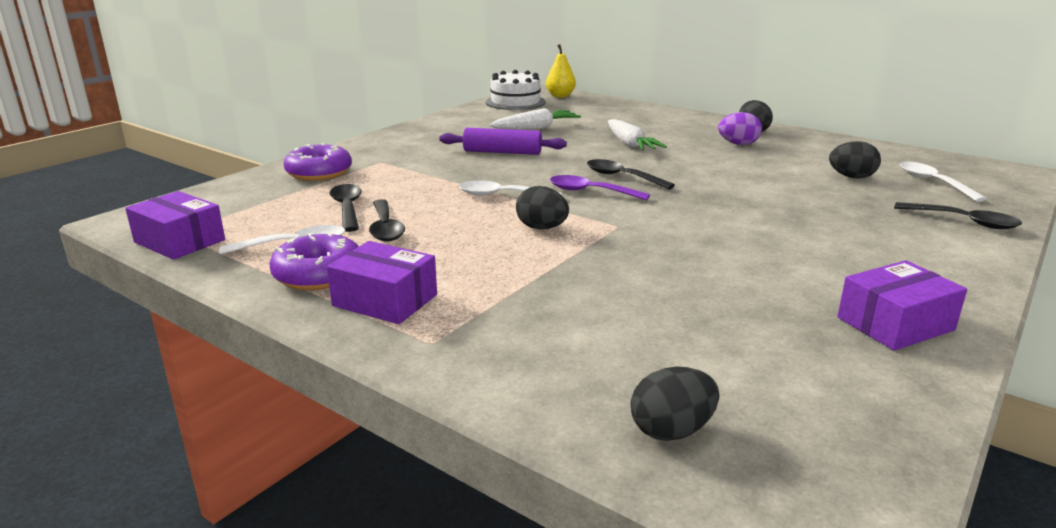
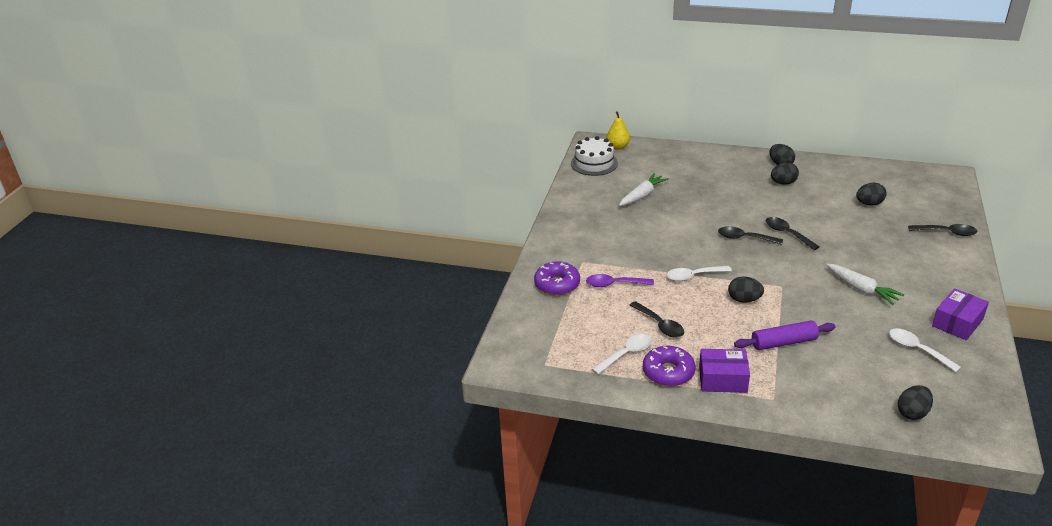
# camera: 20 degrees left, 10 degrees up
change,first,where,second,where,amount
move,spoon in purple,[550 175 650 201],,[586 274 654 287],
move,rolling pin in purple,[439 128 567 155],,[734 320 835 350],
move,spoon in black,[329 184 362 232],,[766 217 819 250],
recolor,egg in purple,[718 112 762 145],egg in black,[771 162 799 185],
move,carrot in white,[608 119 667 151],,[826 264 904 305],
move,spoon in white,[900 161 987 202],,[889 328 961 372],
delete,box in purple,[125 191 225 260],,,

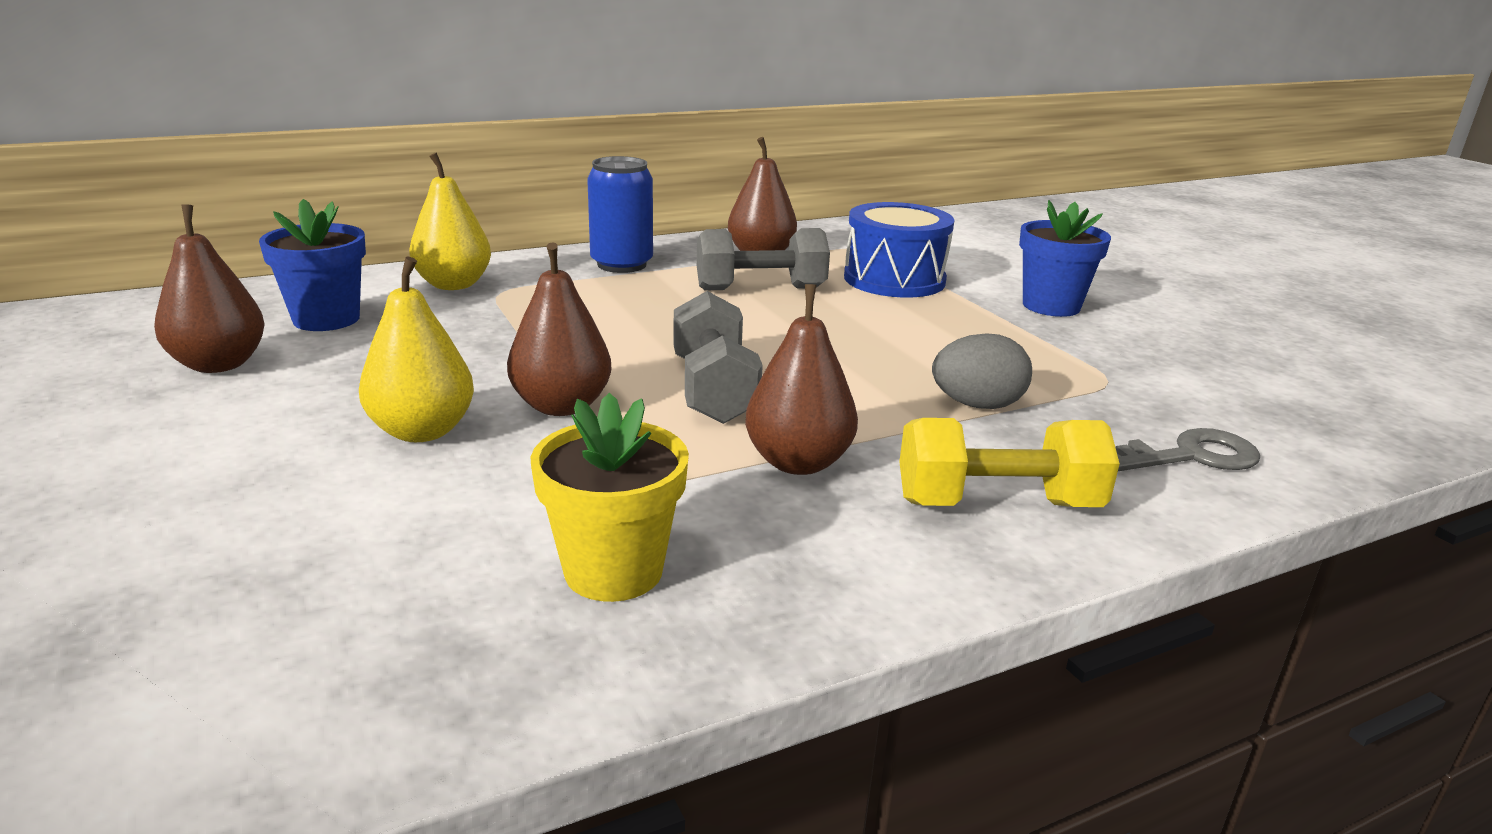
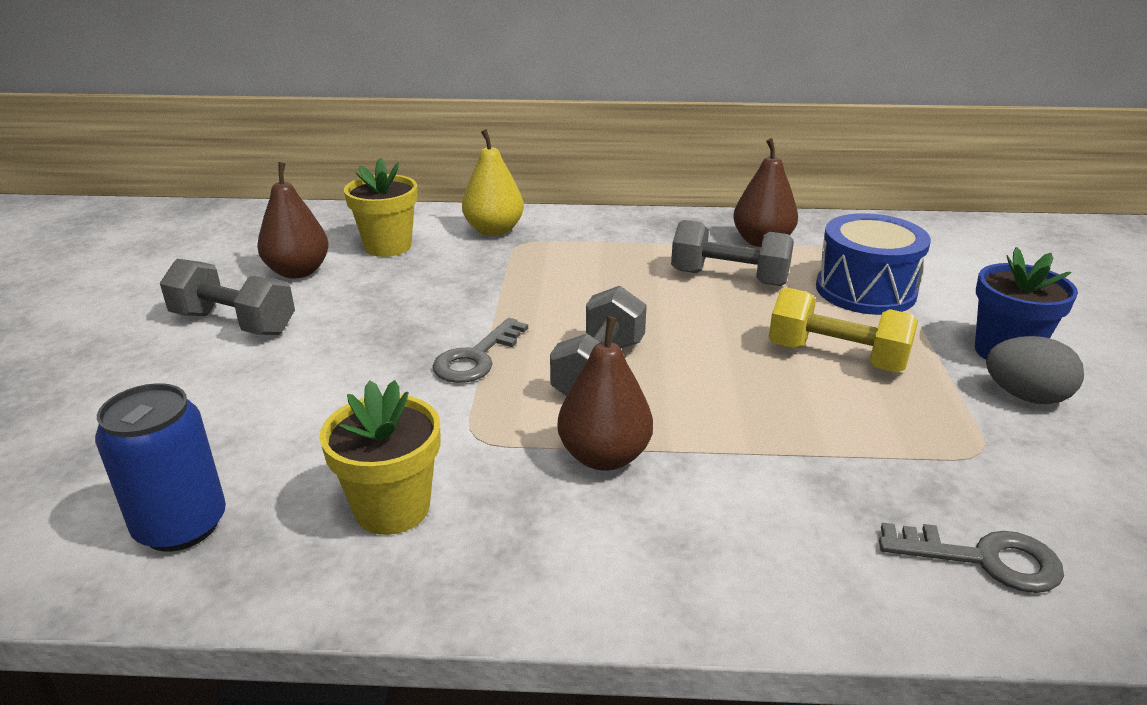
# camera: 30 degrees right, 5 degrees up
change,first,where,second,where,amount
move,can in blue,[587 156 653 273],,[95 383 226 552],
insert,,,dumbbell in grey,[160 259 295 335],
recolor,flower pot in blue,[259 199 366 331],flower pot in yellow,[344 158 418 257],
replace,pear in brown,[507 242 611 416],key in grey,[432 318 528 383],
move,dumbbell in yellow,[899 418 1120 507],,[769 288 918 373],
move,egg in grey,[932 333 1032 409],,[986 336 1084 404],
delete,pear in yellow,[359 256 474 442],,,

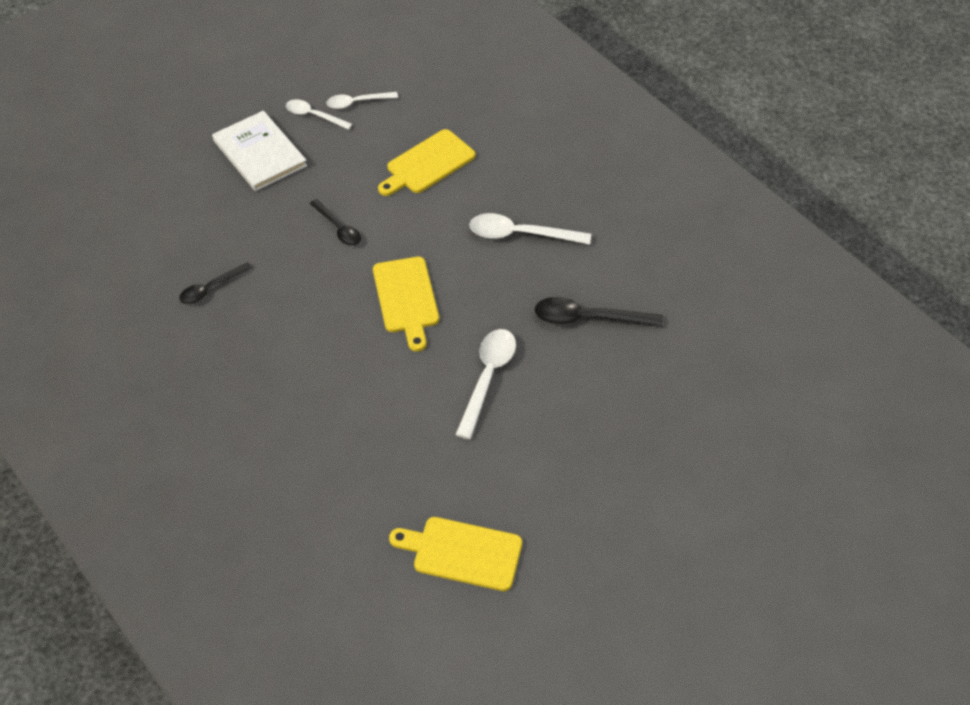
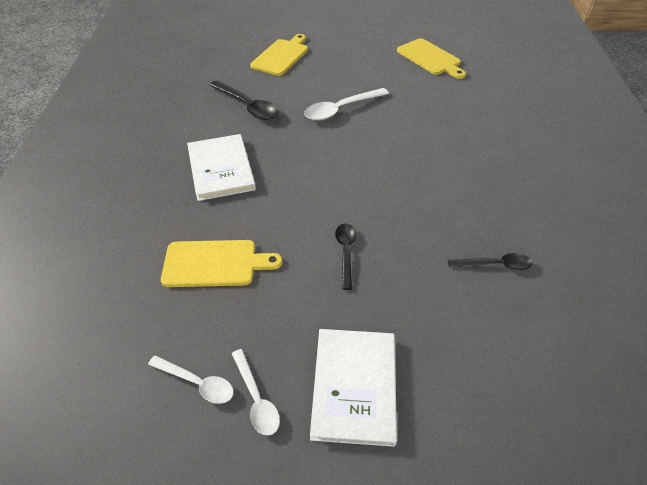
# camera: 140 degrees left, 5 degrees down
change,first,where,second,where,amount
replace,spoon in white,[469 213 591 245],book in white,[187 134 256 201],
move,cutting board in yellow,[373 257 439 351],,[250 34 308 76],

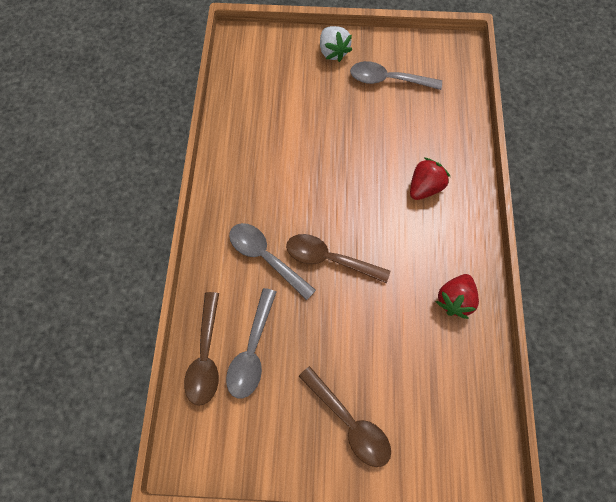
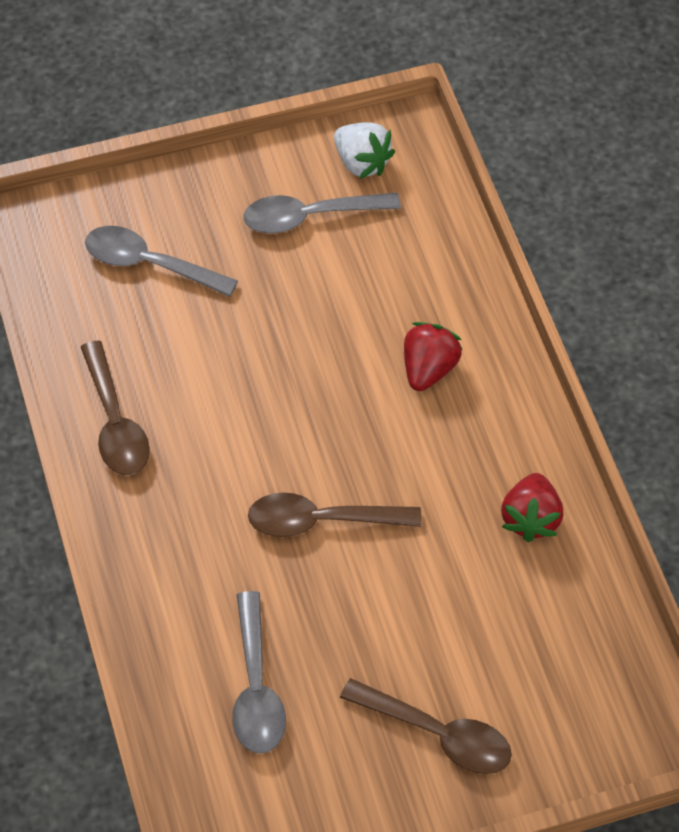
# camera: 20 degrees left, 10 degrees down
change,first,where,second,where,amount
move,spoon in brown,[184 292 219 406],,[81 341 150 475],
move,spoon in grey,[229 223 316 300],,[85 226 238 297],
move,strawberry in white,[320 26 352 62],,[334 122 395 179],

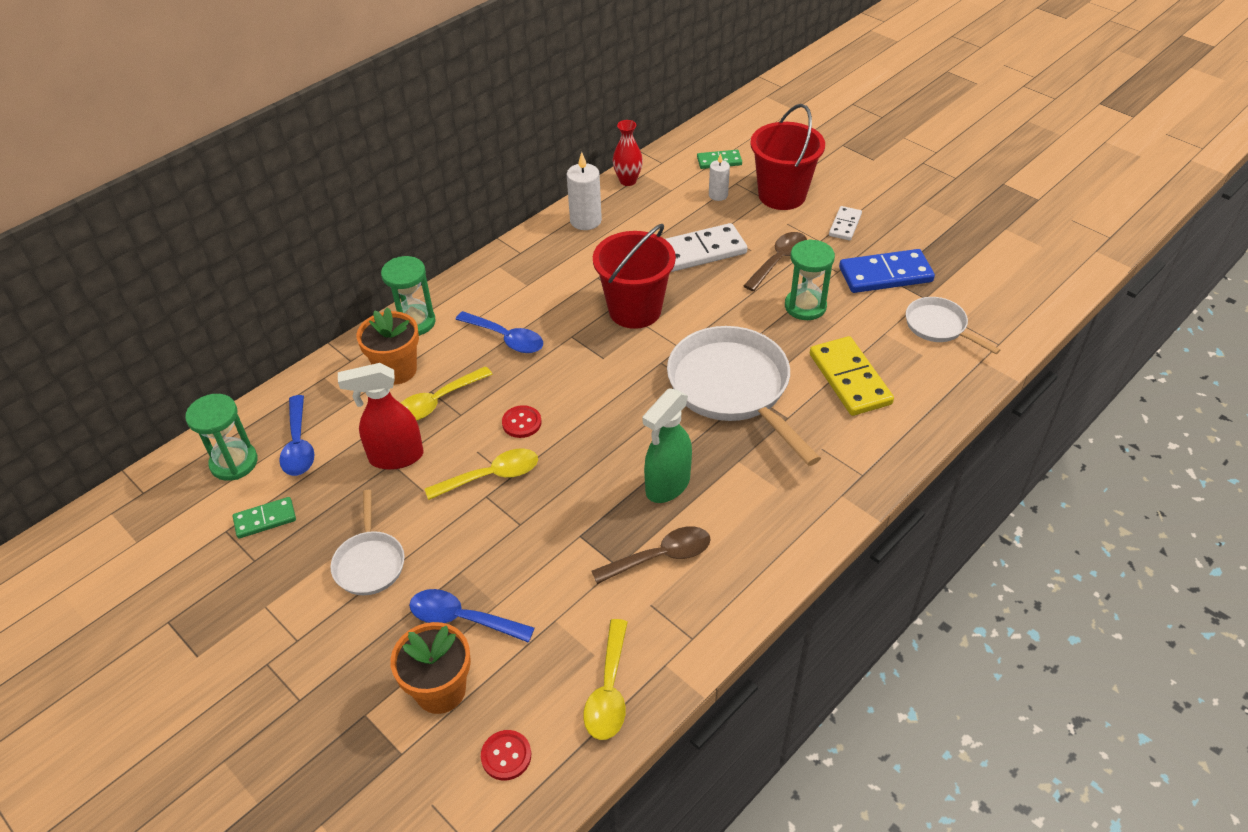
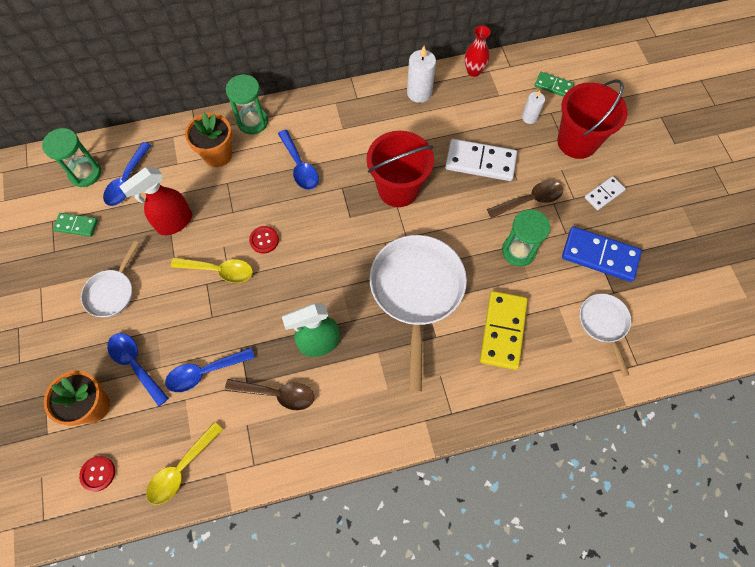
# camera: 30 degrees right, 20 degrees up
change,first,where,second,where,amount
rotate,spray bottle in red,[338 363 424 470],,[119 167 192 236],60 degrees counterclockwise
insert,,,spoon in blue,[165 348 255 392],
delete,spoon in yellow,[401 366 493 421],,,

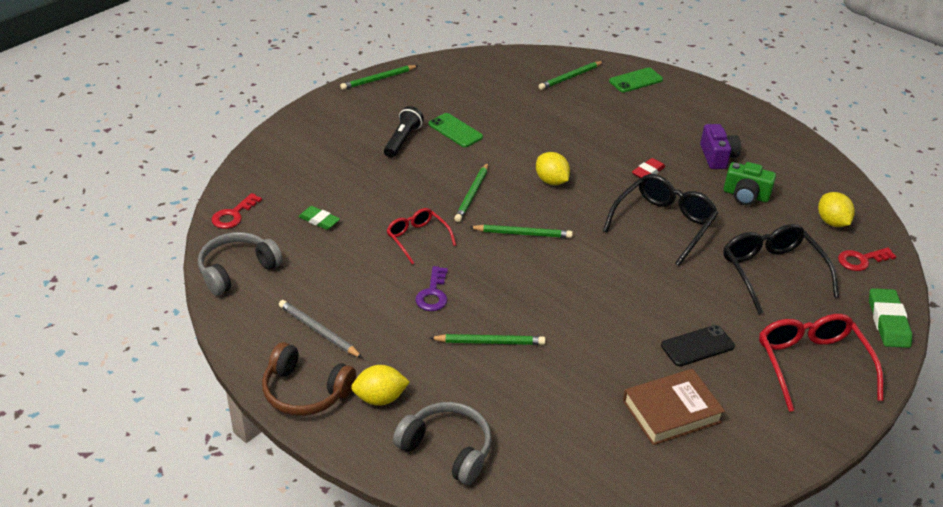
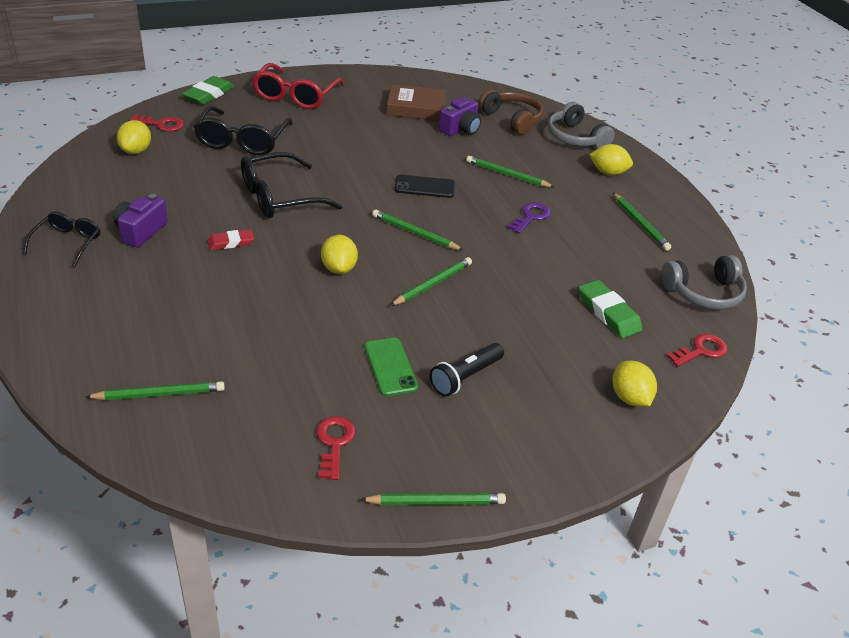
# camera: 155 degrees left, 0 degrees up
change,first,where,second,where,amount
insert,,,glasses in black,[23 212 100 267],
insert,,,key in red,[316 416 356 480],
move,phone in black,[661 325 735 366],,[395 175 455 198],
insert,,,camera in purple,[439 97 481 136],
move,headphones in brown,[262 342 356 416],,[478 89 543 135],
resize,eraser in green,[298 206 340 230],,[579 280 643 338],x1.55
recolor,pencil in grey,[279 300 363 358],pencil in green,[613 193 671 251],
insert,,,lemon in yellow,[613 361 657 407],
delete,glasses in red,[386 208 456 264],,,
delete,phone in green,[609 68 663 93],,,
delete,camera in green,[724 162 776 205],,,

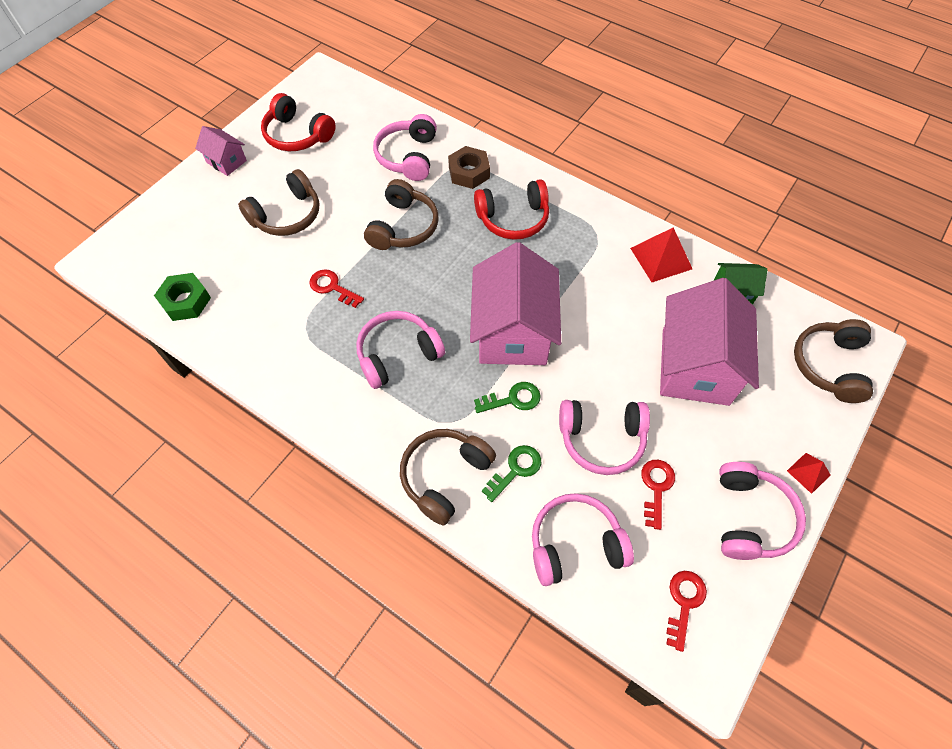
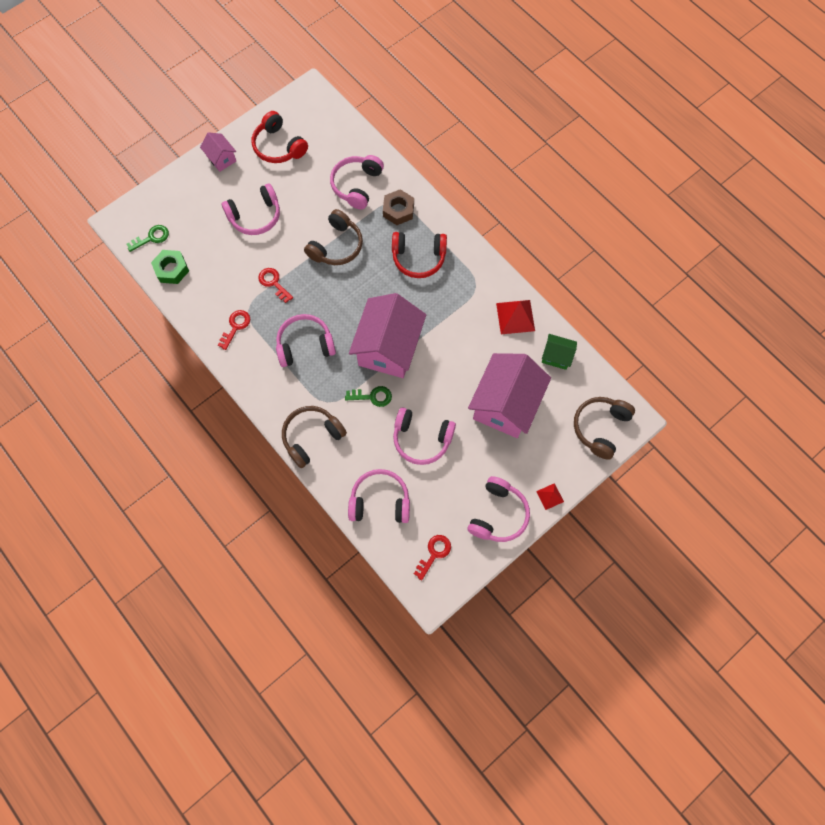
# camera: 15 degrees right, 10 degrees up
change,first,where,second,where,amount
move,key in green,[482 445 541 502],,[126 225 169 252],
move,key in red,[641 460 675 530],,[218 310 250 350],
recolor,headphones in brown,[238 169 319 236],headphones in pink,[221 184 280 235],

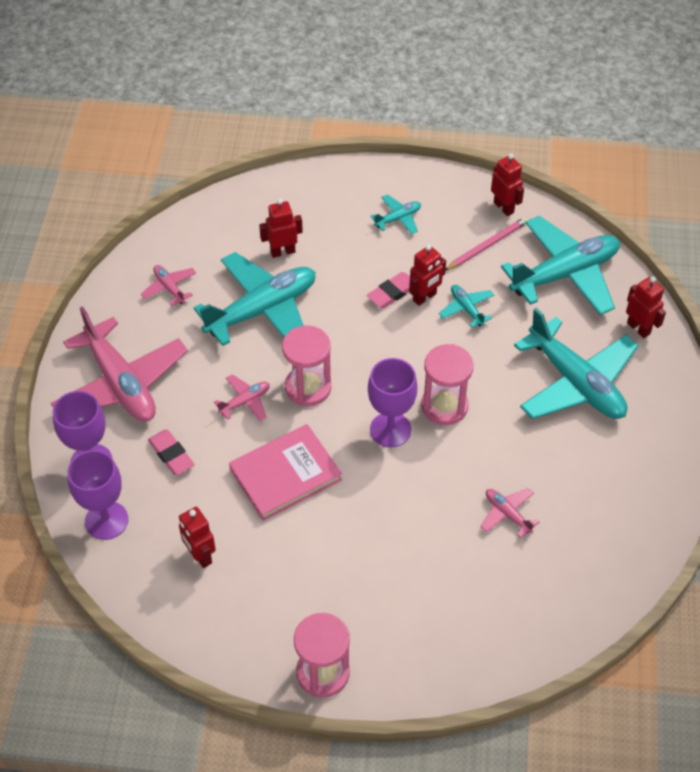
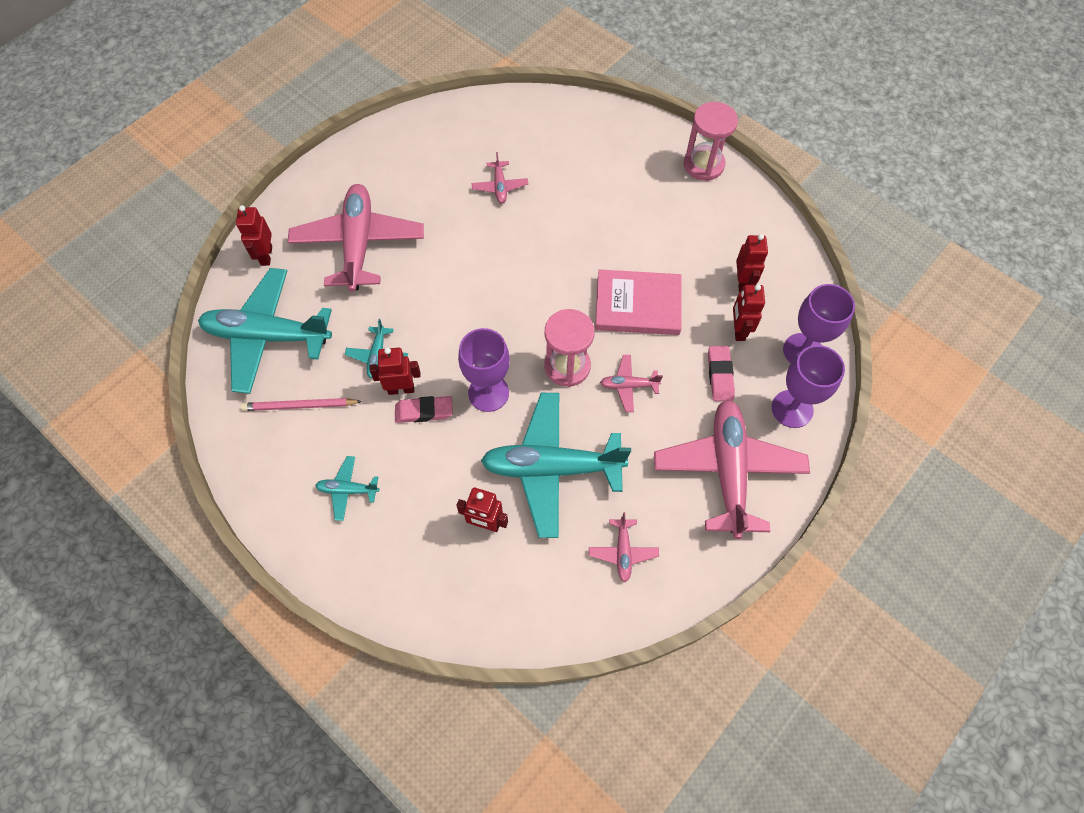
# camera: 145 degrees left, 10 degrees up
change,first,where,second,where,amount
recolor,plane in turquoise,[514 308 639 419],plane in pink,[287 184 424 292],
move,goblet in purple,[368 358 418 447],,[458 328 510 412],
move,robot in red,[491 154 524 216],,[733 284 765 341],
delete,hourglass in pink,[421 344 474 425],,,

